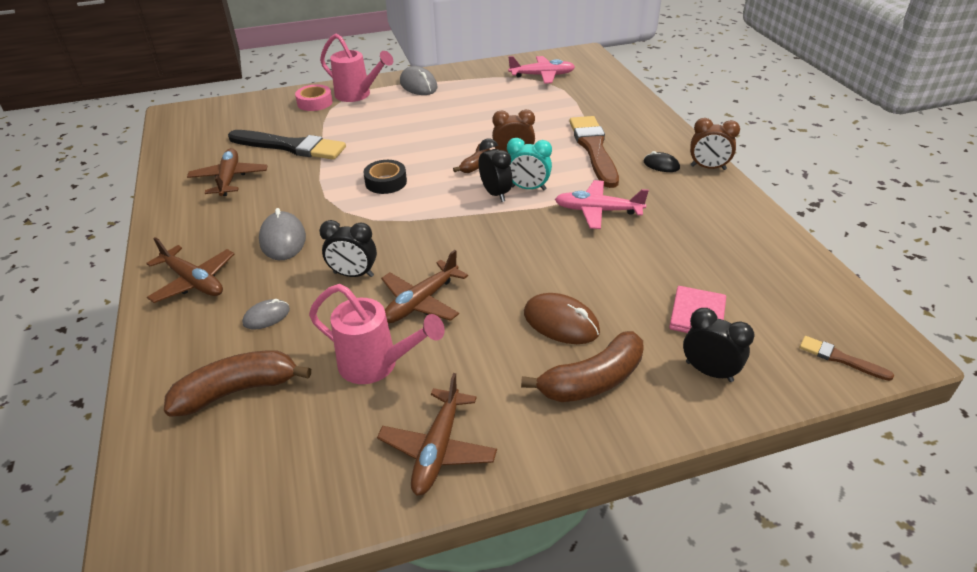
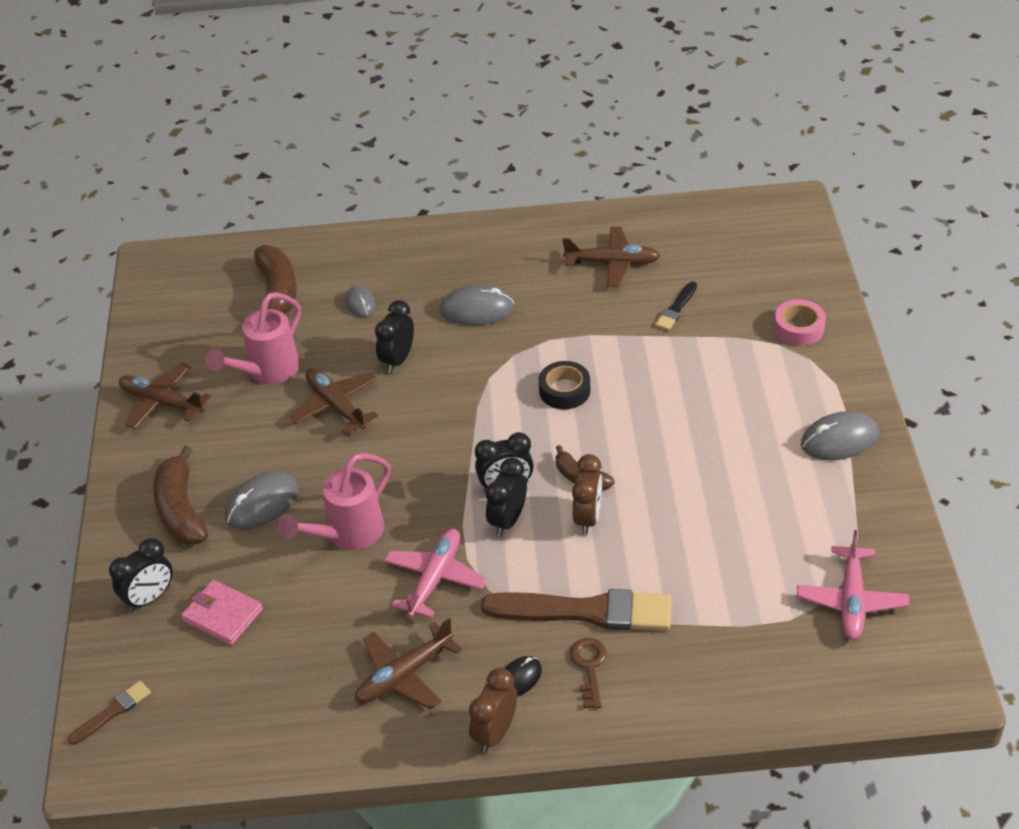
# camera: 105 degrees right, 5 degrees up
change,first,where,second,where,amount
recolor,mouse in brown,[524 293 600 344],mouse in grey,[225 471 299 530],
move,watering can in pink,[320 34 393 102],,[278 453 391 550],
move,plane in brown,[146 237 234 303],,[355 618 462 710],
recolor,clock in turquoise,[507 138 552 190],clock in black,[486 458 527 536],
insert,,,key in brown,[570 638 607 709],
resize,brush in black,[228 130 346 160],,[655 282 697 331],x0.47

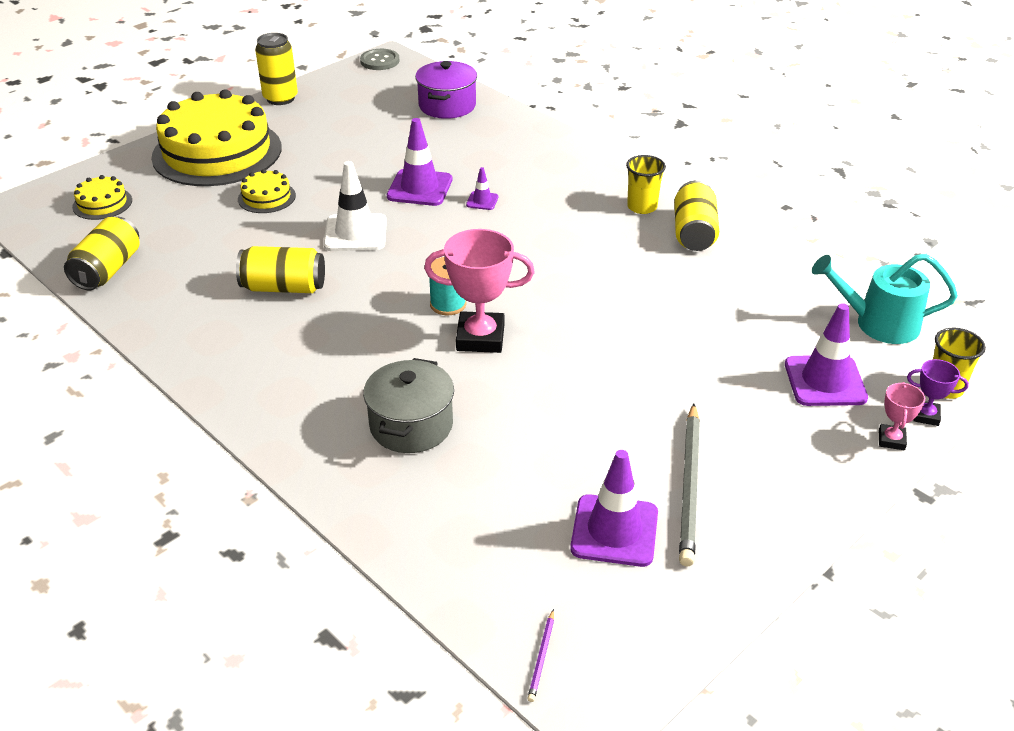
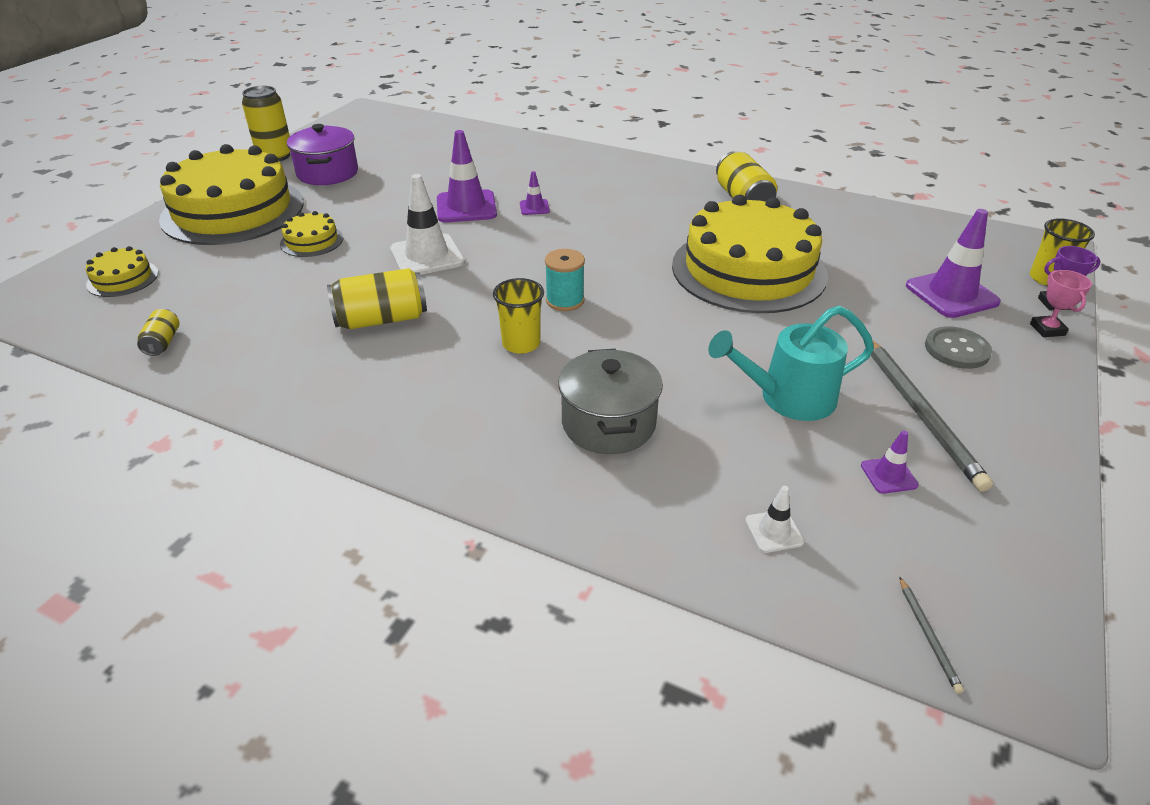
# camera: 20 degrees left, 0 degrees up
change,first,where,second,where,amount
resize,can in yellow,[64 217 139 290],,[137 309 180 356],x0.53
move,pot in purple,[415 61 477 119],,[287 124 358 185],
move,cup in yellow,[626 155 666 214],,[493 278 544 354],
insert,,,cake in yellow,[672 195 828 313],
move,watering can in turquoise,[812 254 958 344],,[708 306 874 421],
insert,,,traffic cone in white,[745 486 804 553],
resize,traffic cone in purple,[570 450 658 567],,[861 430 918 494],x0.49
recolor,pencil in purple,[527 609 554 702],pencil in grey,[899 576 964 694],
move,button in grey,[360 49 399 70],,[925 326 992 369],
delete,trophy in pink,[424 229 535 353],,,

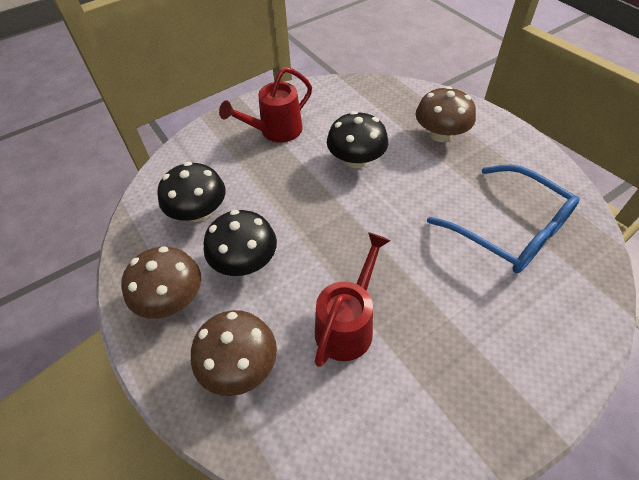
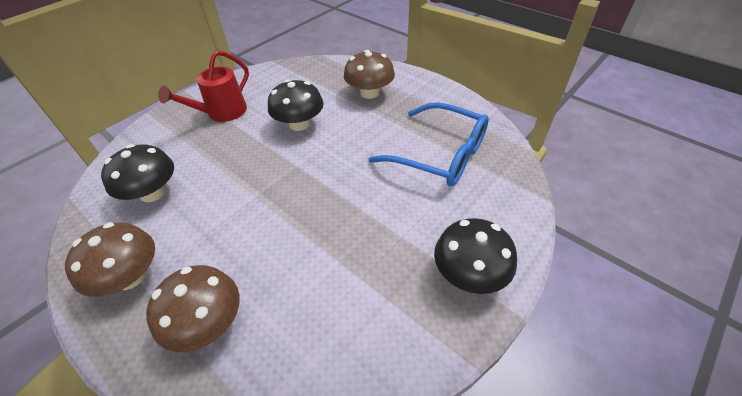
# camera: 15 degrees left, 5 degrees down
change,first,where,second,where,amount
move,mushroom in black,[203 210 277 276],,[434 218 517 294],
delete,watering can in red,[315 232 391 367],,,

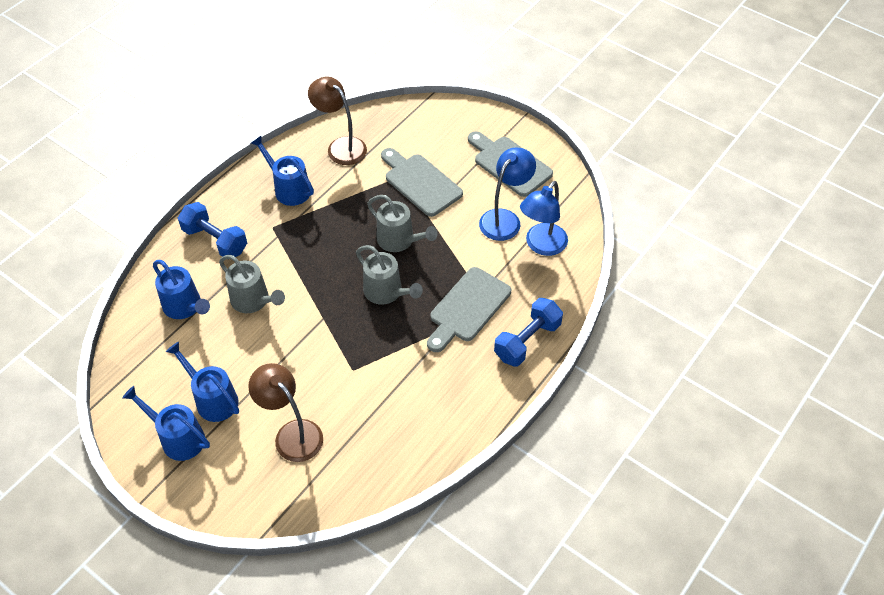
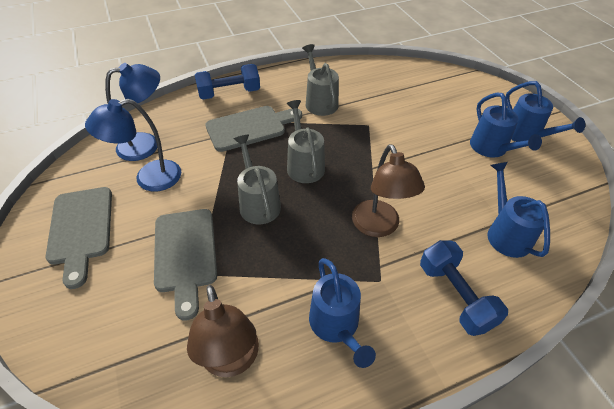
# camera: 150 degrees left, 5 degrees down
change,first,where,second,where,amount
move,watering can in grey,[219 255 285 313],,[302 44 339 116],
move,lamp in brown,[248 363 323 462],,[352 144 425 237],

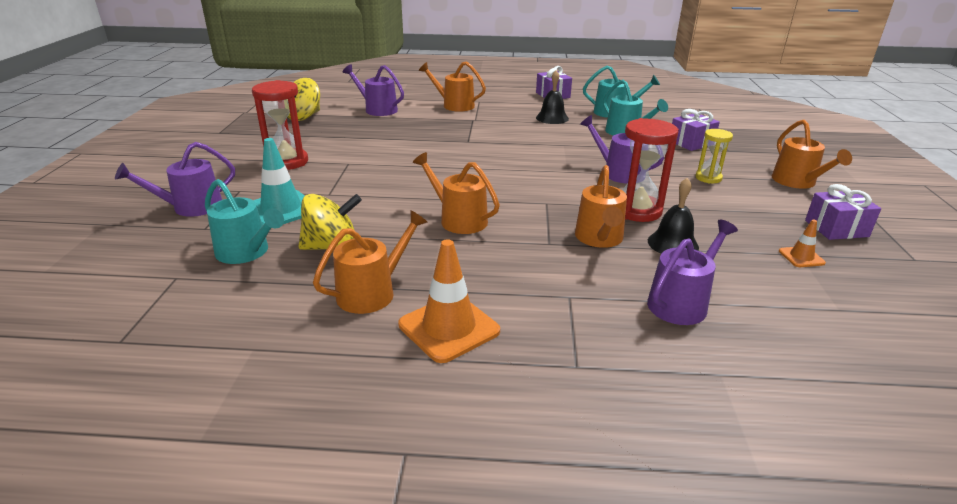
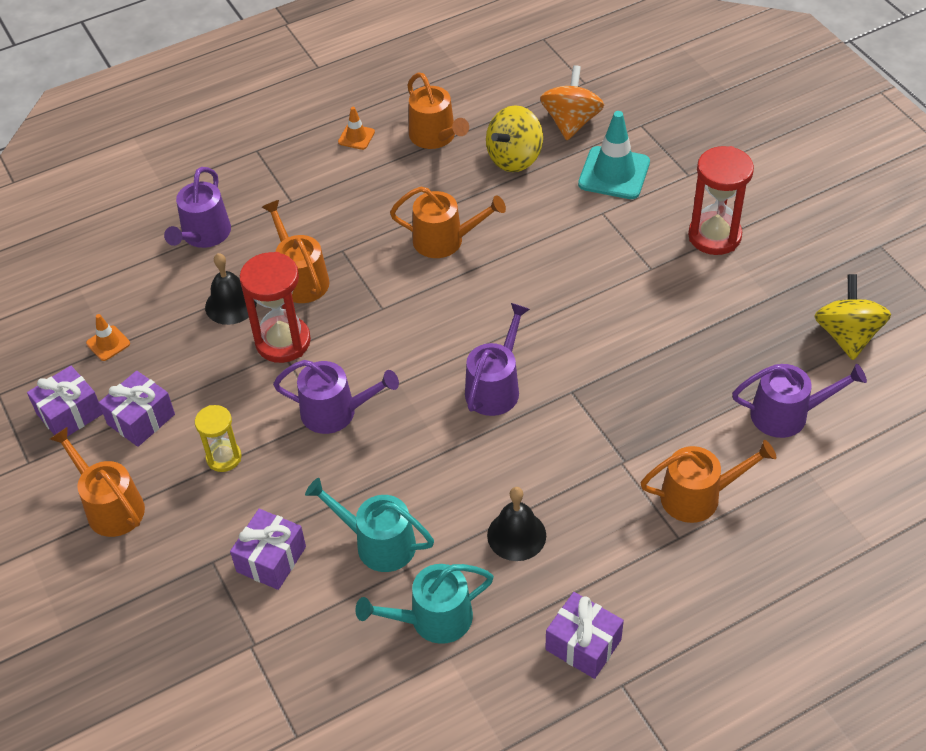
# camera: 150 degrees right, 20 degrees up
change,first,where,second,where,amount
insert,,,gift in purple,[99 371 175 447],
resize,traffic cone in orange,[398 239 500 363],,[338 107 375 150],x0.50
rotate,watering can in orange,[313 210 428 314],,[407 72 469 149],45 degrees counterclockwise
move,watering can in purple,[115 142 235 217],,[465 303 530 416],
replace,watering can in turquoise,[205 179 284 264],spinning top in orange,[540 65 604 140],

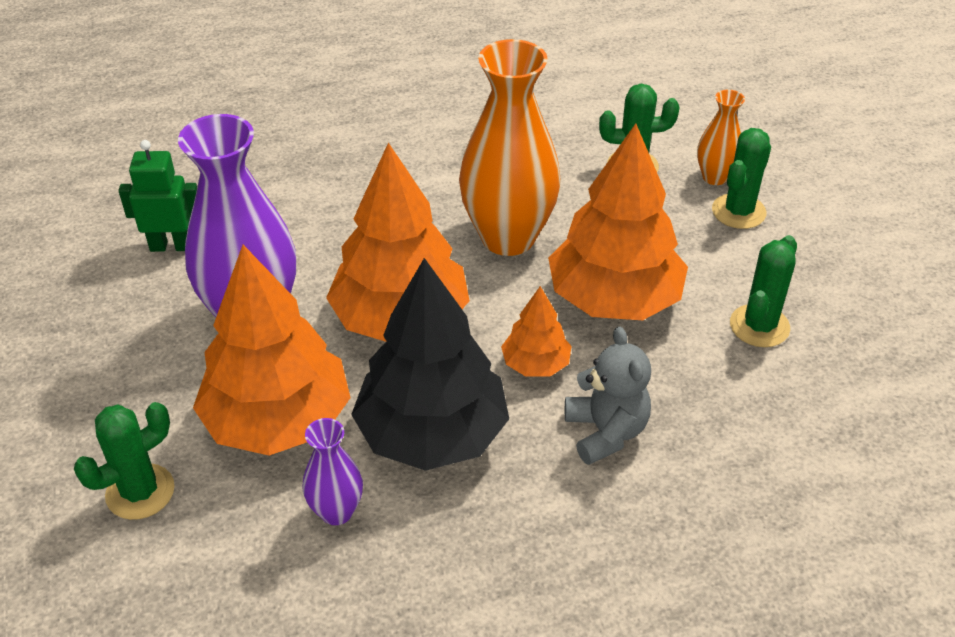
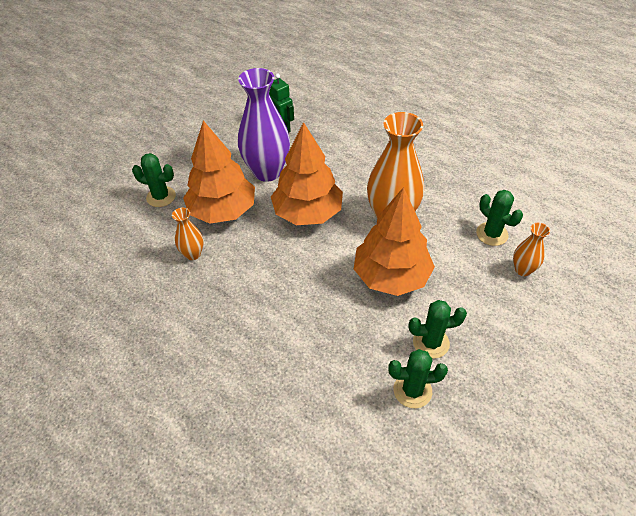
# camera: 55 degrees right, 5 degrees up
change,first,where,second,where,amount
recolor,vase in purple,[303 418 363 525],vase in orange,[172 208 204 260],
move,cactus in green,[712 128 771 229],,[388 349 448 408],
delete,tree in black,[351 258 509 471],,,
delete,tree in orange,[501 286 572 377],,,
delete,teddy bear in grey,[565 327 651 465],,,

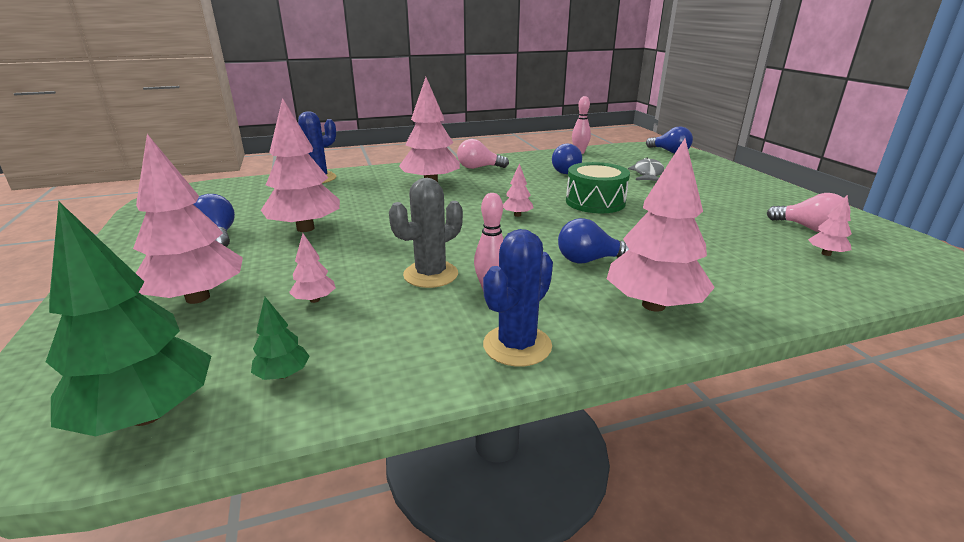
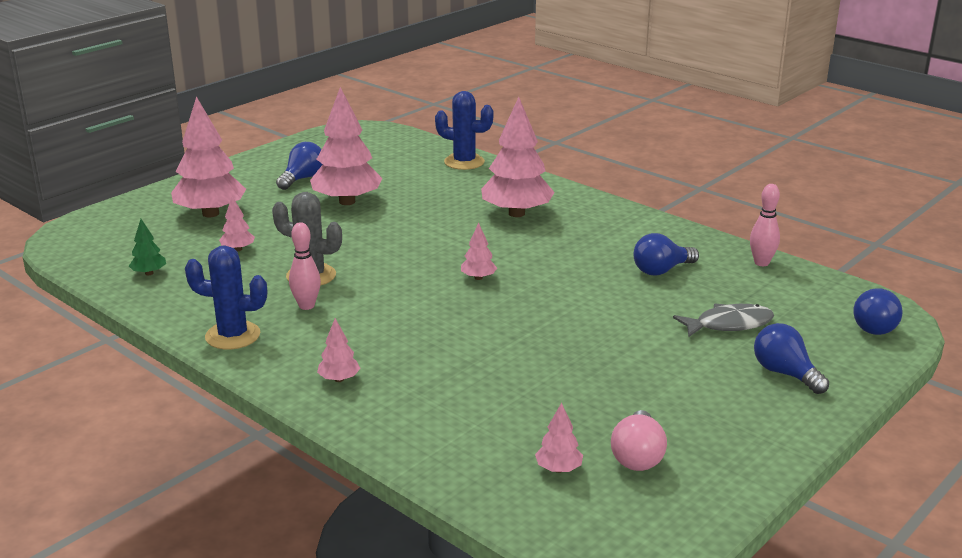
# camera: 60 degrees right, 0 degrees up
change,first,where,second,where,amount
resize,tree in pink,[607 139 715 312],,[317 318 360 382],x0.45
move,light bulb in blue,[558 218 629 264],,[754 323 829 394],
delete,tree in green,[46 201 211 436],,,
delete,light bulb in pink,[457 139 509 169],,,
delete,drum in green,[566 162 630 213],,,

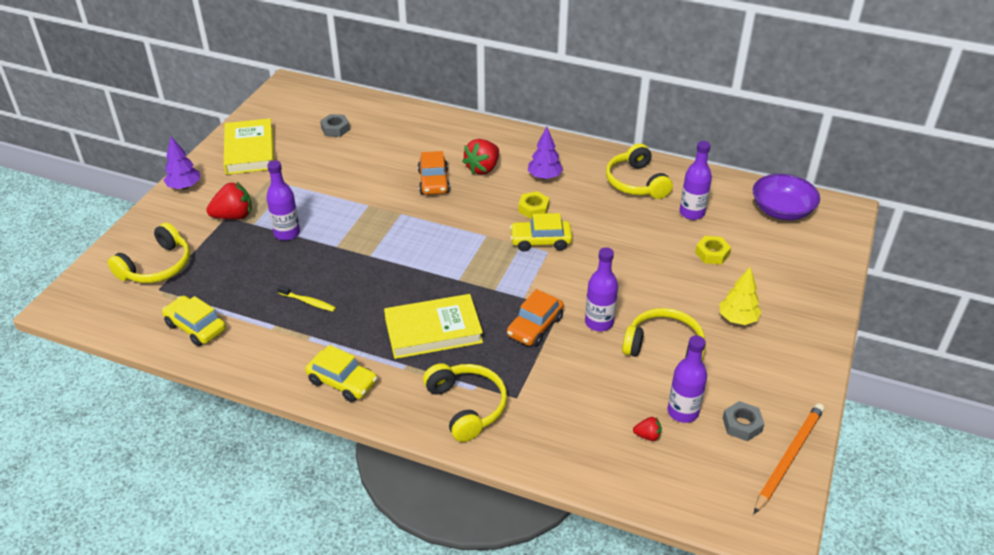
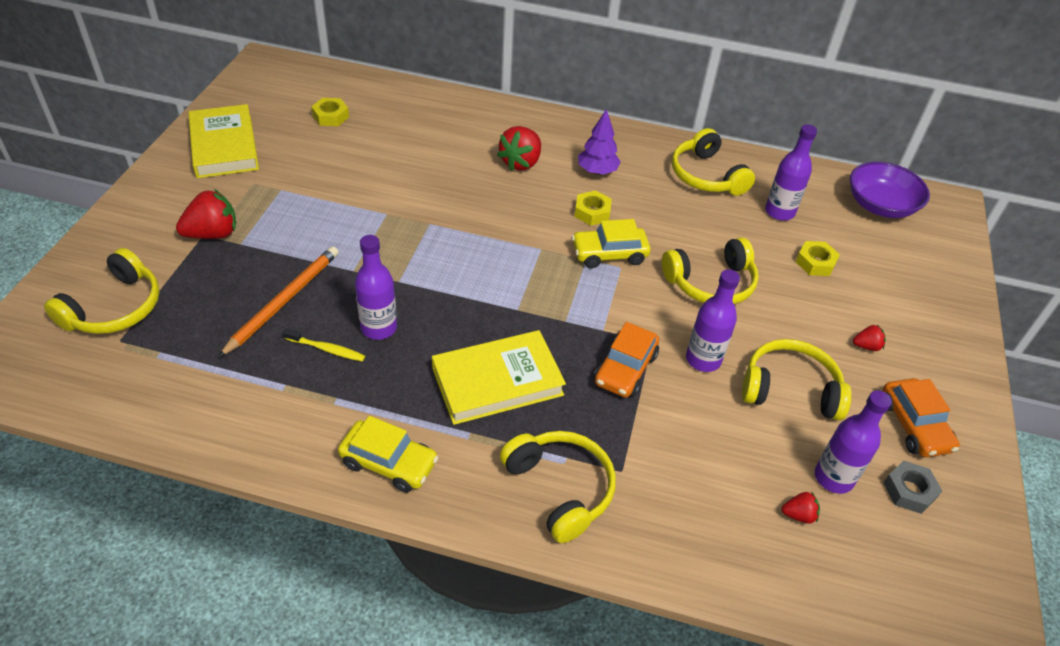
# camera: 10 degrees left, 5 degrees up
change,first,where,second,where,amount
move,pencil in orange,[754 403 824 514],,[218 246 339 358],
recolor,nut in grey,[320 114 350 137],nut in yellow,[311 98 349 126],
move,bottle in purple,[266 160 300 241],,[355 235 397 340],
insert,,,headphones in yellow,[662 237 759 304],
replace,tree in yellow,[719 266 762 325],strawberry in red,[853 325 886 351],
move,car in orange,[418 151 450 195],,[883 378 960 457],
delete,car in yellow,[162 296 226 346],,,
delete,tree in purple,[164 137 200 189],,,

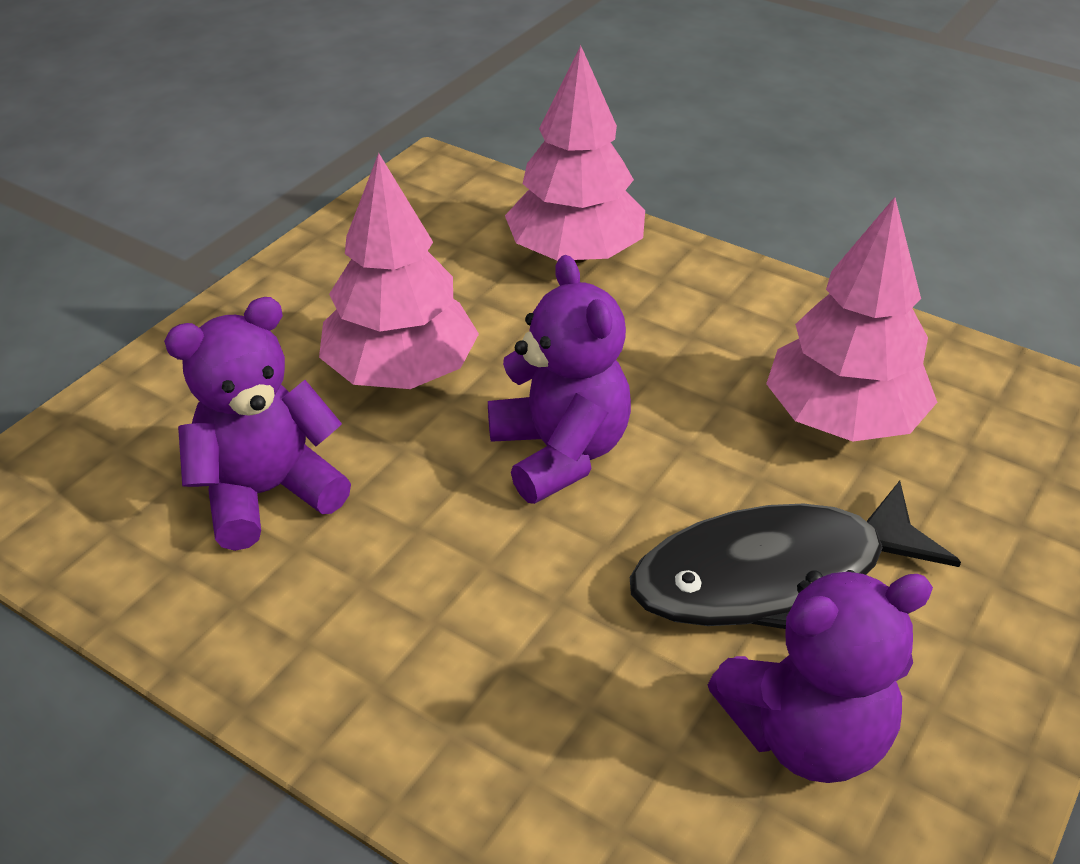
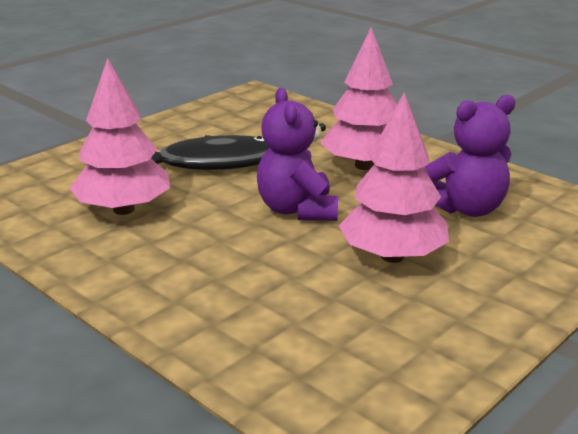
# camera: 170 degrees left, 15 degrees down
change,first,where,second,where,amount
move,tree in pink,[505 45 645 263],,[320 27 397 170],
delete,teddy bear in purple,[708 570 933 783],,,

